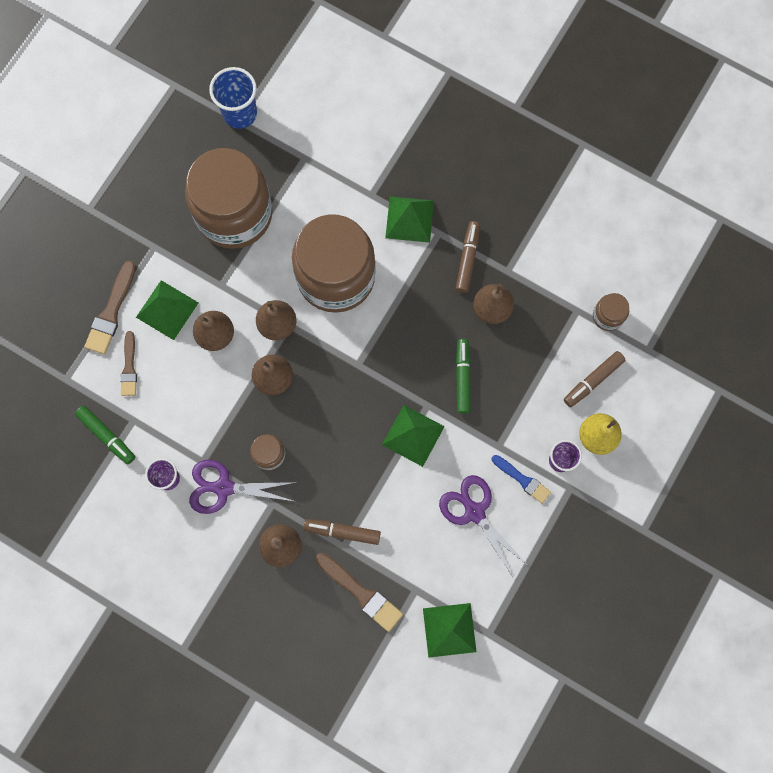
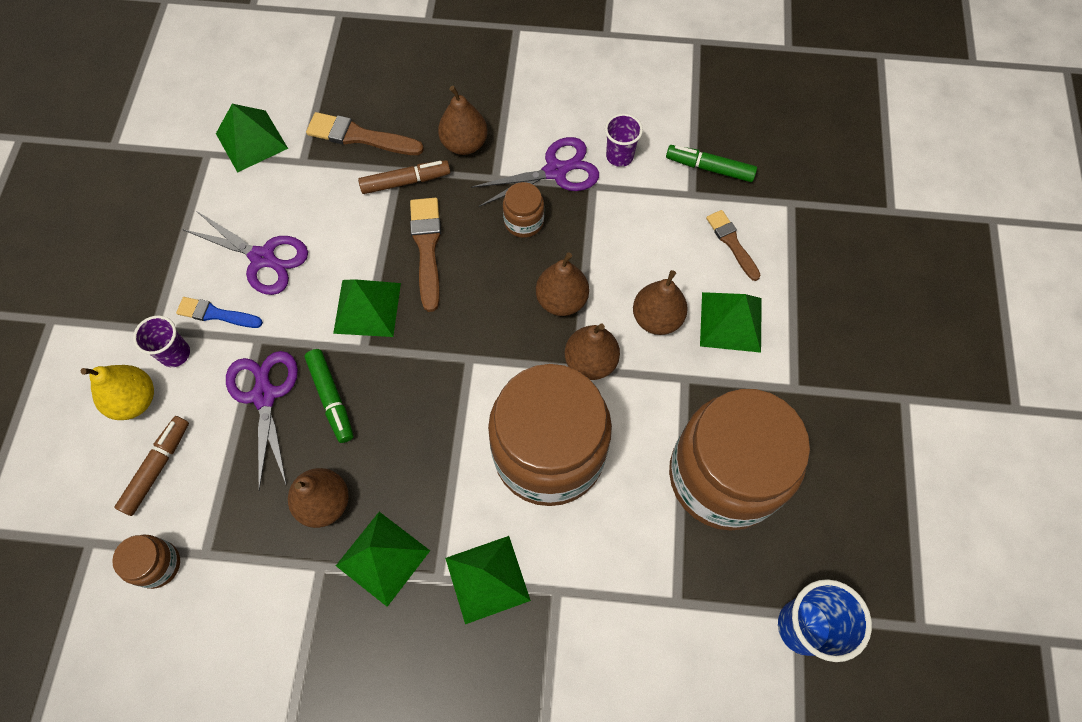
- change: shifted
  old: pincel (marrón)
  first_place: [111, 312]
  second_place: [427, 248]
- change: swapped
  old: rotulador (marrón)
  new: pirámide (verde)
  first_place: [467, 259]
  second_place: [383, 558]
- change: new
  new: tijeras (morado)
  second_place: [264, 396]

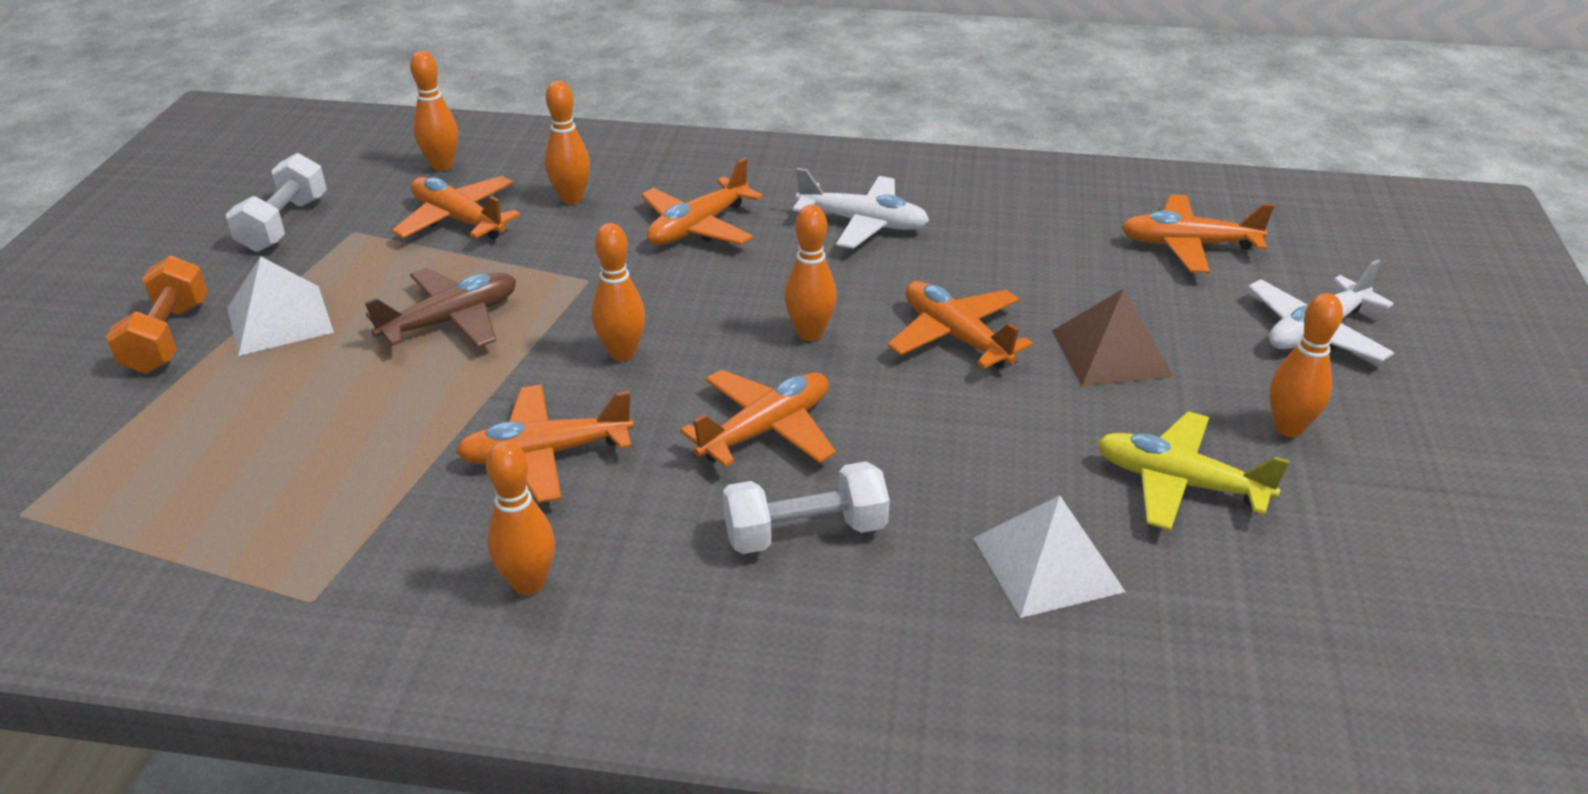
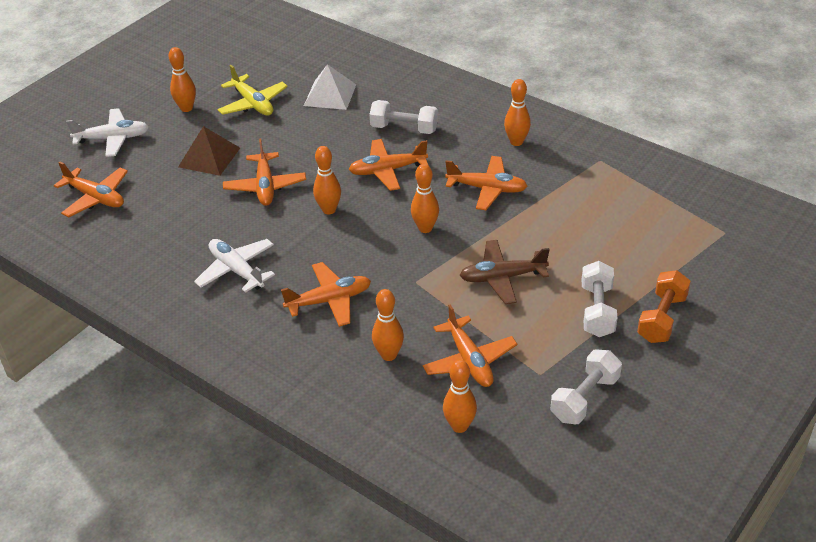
- change: swapped
  old: pirámide (blanco)
  new: mancuerna (blanco)
  first_place: [279, 319]
  second_place: [597, 310]

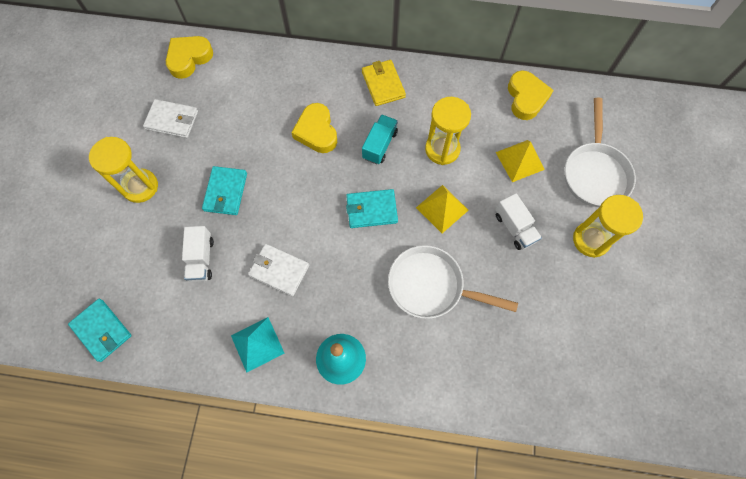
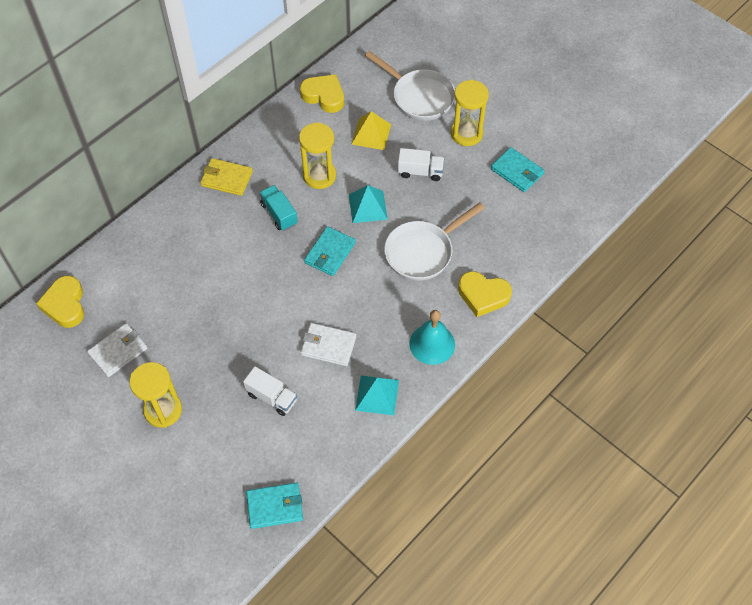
- change: shifted
  old: cartera (turquesa)
  first_place: [226, 192]
  second_place: [517, 171]
- change: rotated
  old: cartera (blanco)
  first_place: [279, 270]
  second_place: [328, 346]
  degrees: 45
- change: shifted
  old: corazón (amarillo)
  first_place: [316, 131]
  second_place: [483, 295]
- change: repainted
  old: pirámide (amarillo)
  new: pirámide (turquesa)
  first_place: [442, 208]
  second_place: [368, 207]

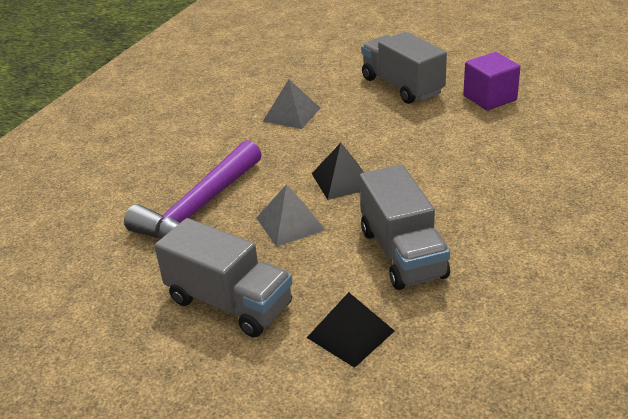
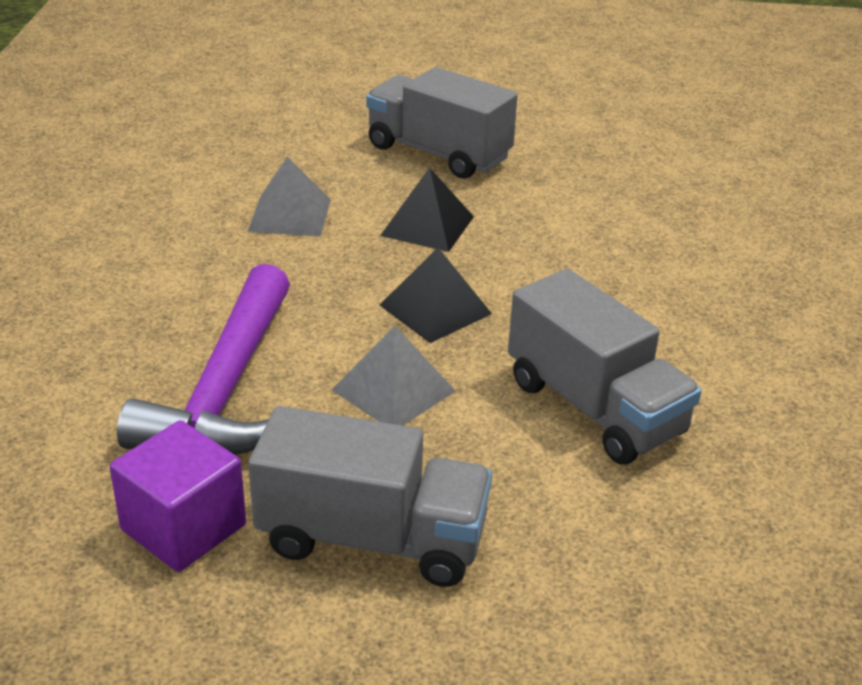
- change: shifted
  old: pirámide (negro)
  first_place: [350, 334]
  second_place: [427, 226]
- change: shifted
  old: cubo (morado)
  first_place: [489, 98]
  second_place: [183, 527]

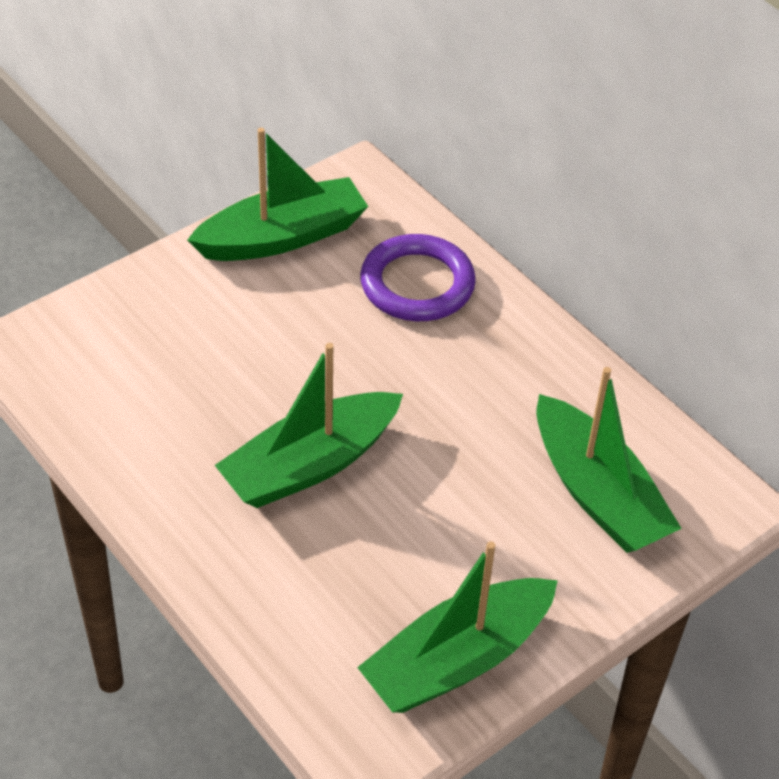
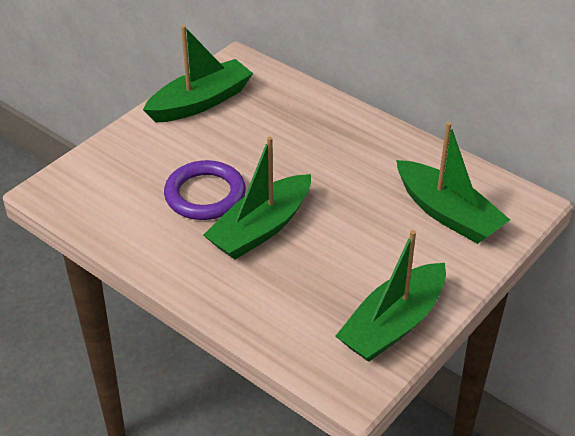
- change: shifted
  old: anillo (morado)
  first_place: [417, 284]
  second_place: [205, 195]

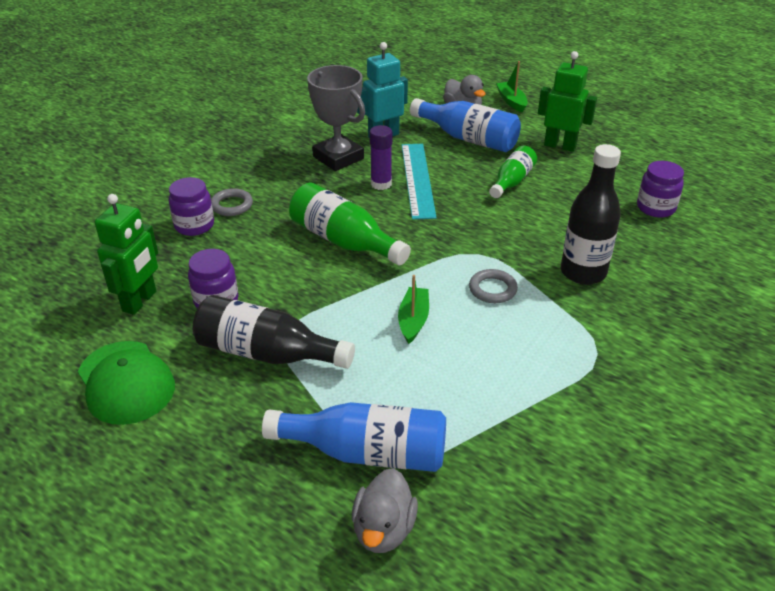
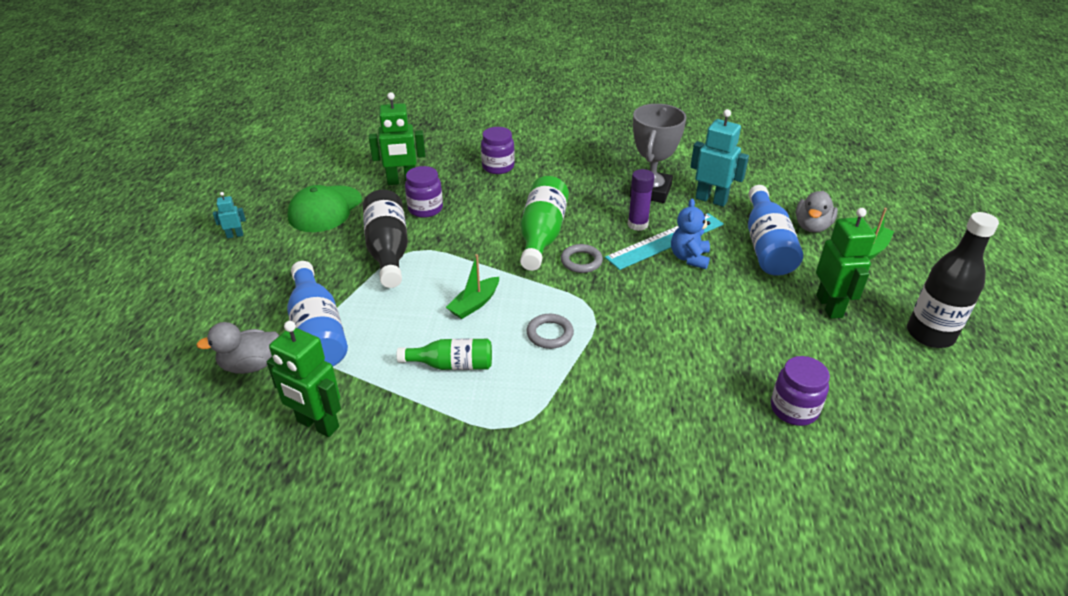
- change: shifted
  old: anillo (gris)
  first_place: [231, 205]
  second_place: [581, 261]
- change: rotated
  old: barco (verde)
  first_place: [413, 320]
  second_place: [474, 304]
  degrees: 150
- change: shifted
  old: botella (verde)
  first_place: [512, 181]
  second_place: [452, 365]
- change: shifted
  old: botella (negro)
  first_place: [583, 272]
  second_place: [930, 334]
- change: new
  new: robot (turquesa)
  second_place: [235, 235]
- change: new
  new: robot (verde)
  second_place: [317, 424]
- change: new
  new: osito (azul)
  second_place: [689, 258]

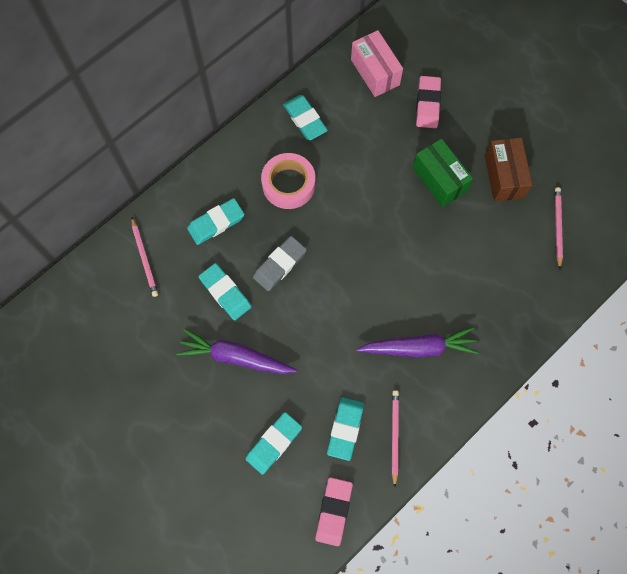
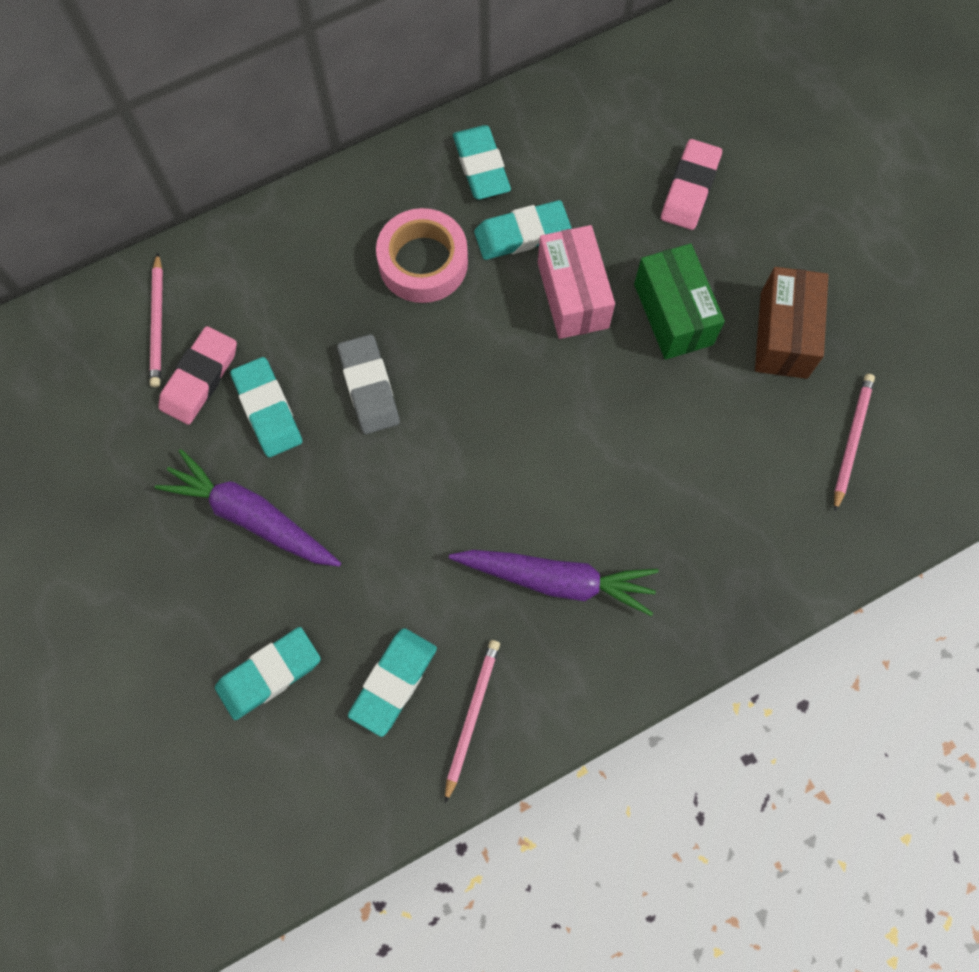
- change: shifted
  old: goma de borrar (turquesa)
  first_place: [216, 223]
  second_place: [522, 234]
- change: rotated
  old: goma de borrar (gris)
  first_place: [279, 265]
  second_place: [369, 387]
  degrees: -75
- change: shifted
  old: goma de borrar (rosa)
  first_place: [333, 511]
  second_place: [200, 378]
- change: shifted
  old: caja (rosa)
  first_place: [375, 72]
  second_place: [573, 295]

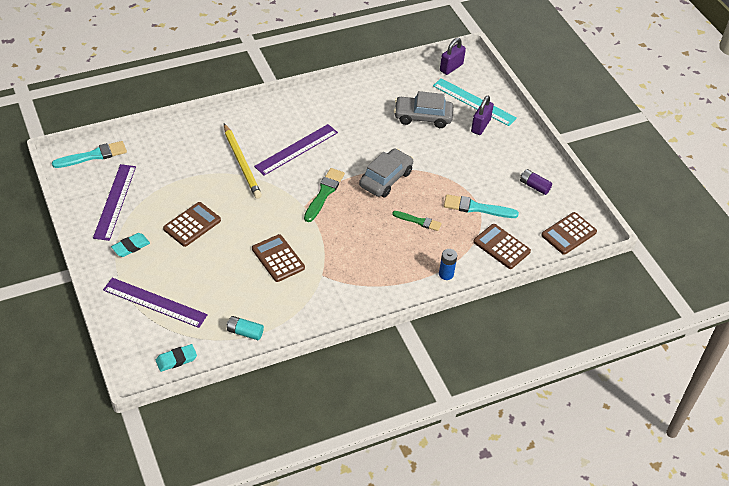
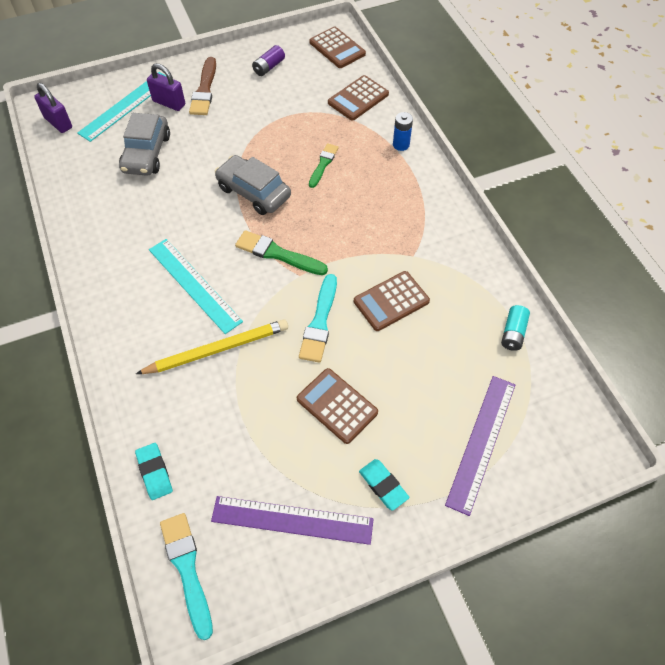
- change: shifted
  old: goma de borrar (turquesa)
  first_place: [176, 359]
  second_place: [154, 472]
- change: repainted
  old: regla (morado)
  new: regla (turquesa)
  first_place: [296, 149]
  second_place: [194, 284]
- change: shifted
  old: pincel (turquesa)
  first_place: [476, 208]
  second_place: [319, 322]
- change: new
  new: pincel (marrón)
  second_place: [204, 90]

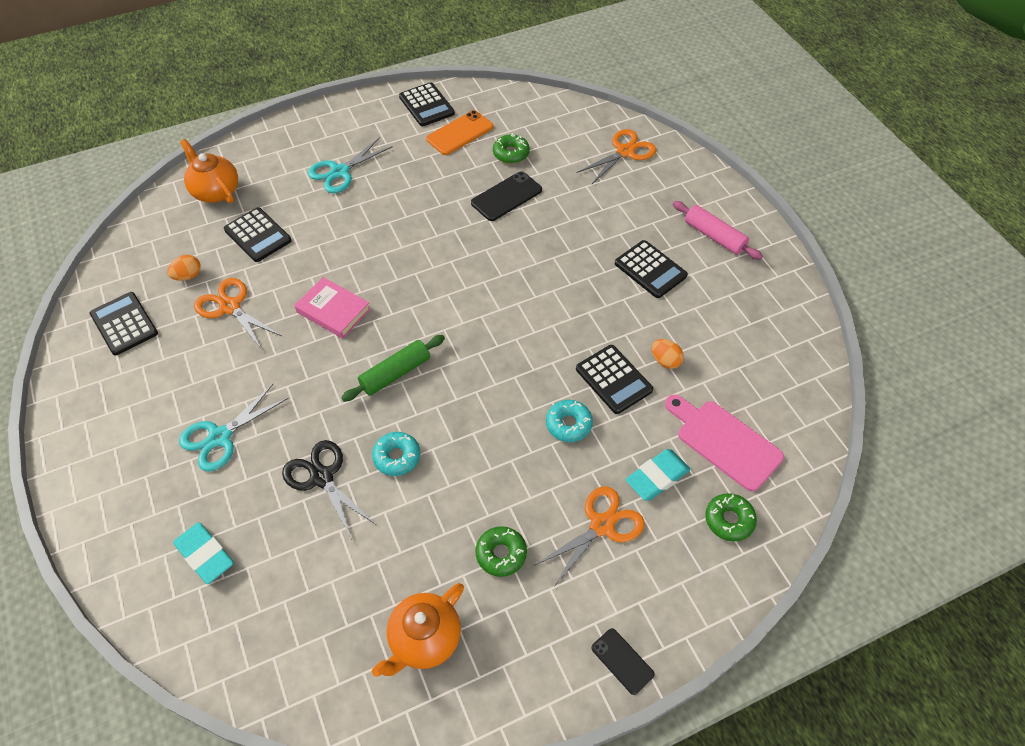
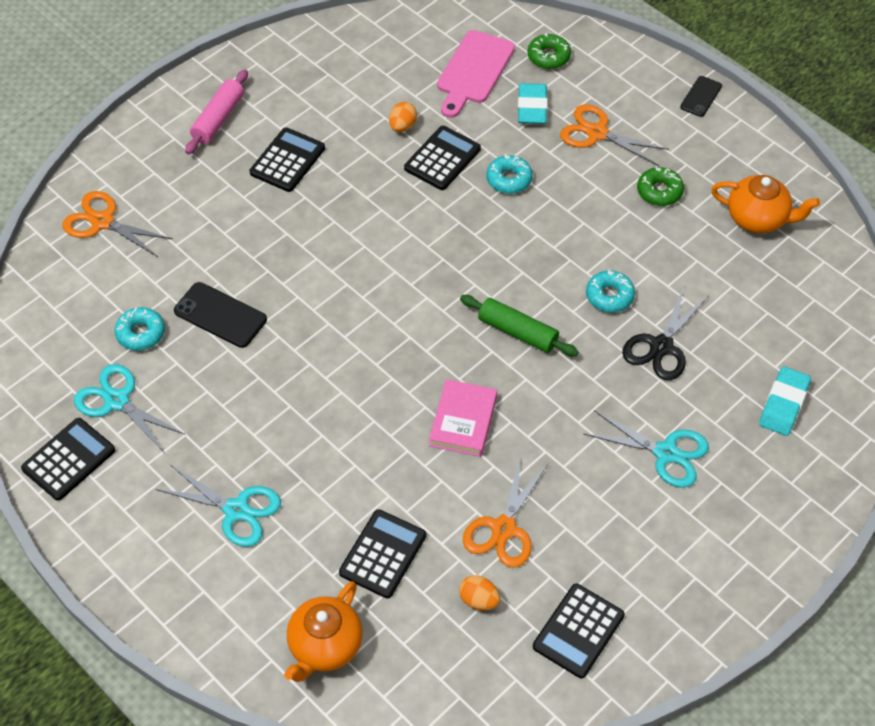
- change: swapped
  old: móvil (naranja)
  new: tijeras (turquesa)
  first_place: [460, 133]
  second_place: [117, 401]
- change: repainted
  old: rosquilla (verde)
  new: rosquilla (turquesa)
  first_place: [511, 153]
  second_place: [141, 333]
- change: rotated
  old: goma de borrar (turquesa)
  first_place: [657, 477]
  second_place: [532, 107]
  degrees: 60

